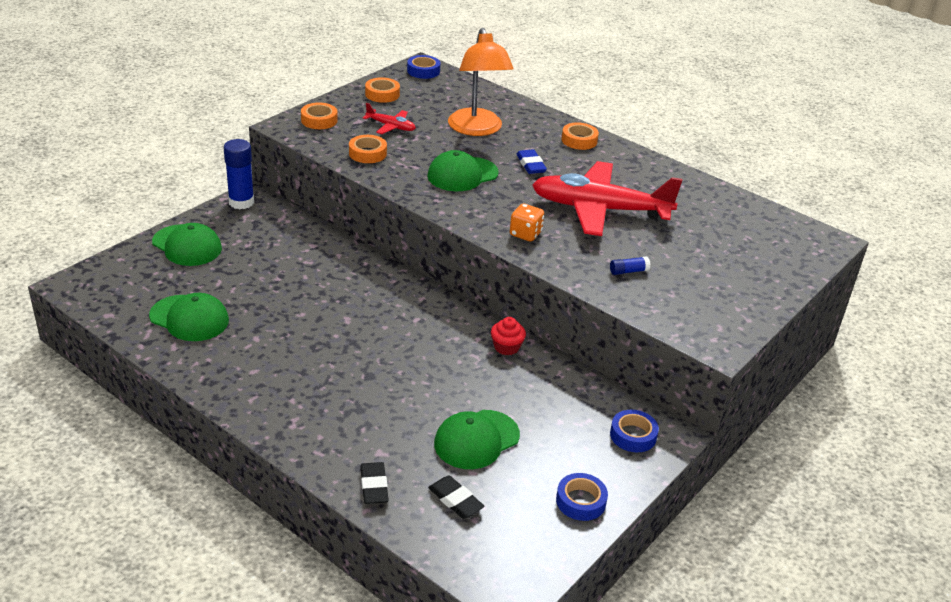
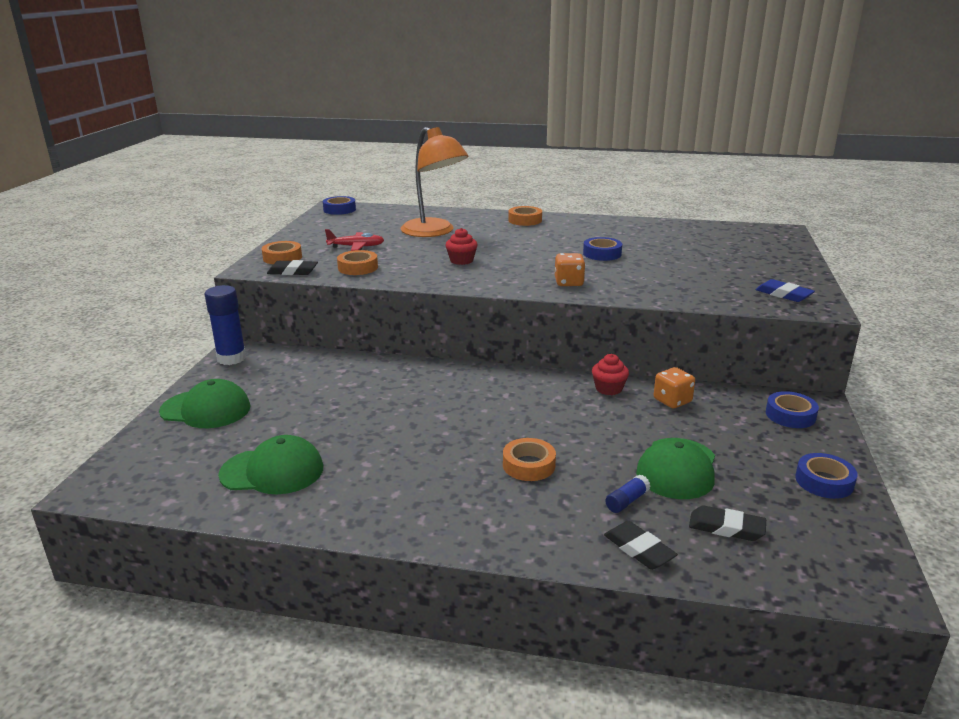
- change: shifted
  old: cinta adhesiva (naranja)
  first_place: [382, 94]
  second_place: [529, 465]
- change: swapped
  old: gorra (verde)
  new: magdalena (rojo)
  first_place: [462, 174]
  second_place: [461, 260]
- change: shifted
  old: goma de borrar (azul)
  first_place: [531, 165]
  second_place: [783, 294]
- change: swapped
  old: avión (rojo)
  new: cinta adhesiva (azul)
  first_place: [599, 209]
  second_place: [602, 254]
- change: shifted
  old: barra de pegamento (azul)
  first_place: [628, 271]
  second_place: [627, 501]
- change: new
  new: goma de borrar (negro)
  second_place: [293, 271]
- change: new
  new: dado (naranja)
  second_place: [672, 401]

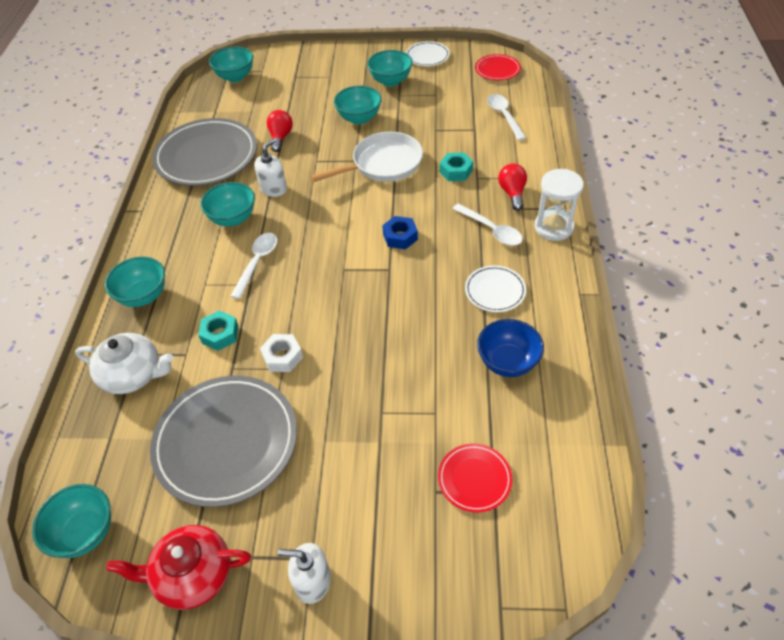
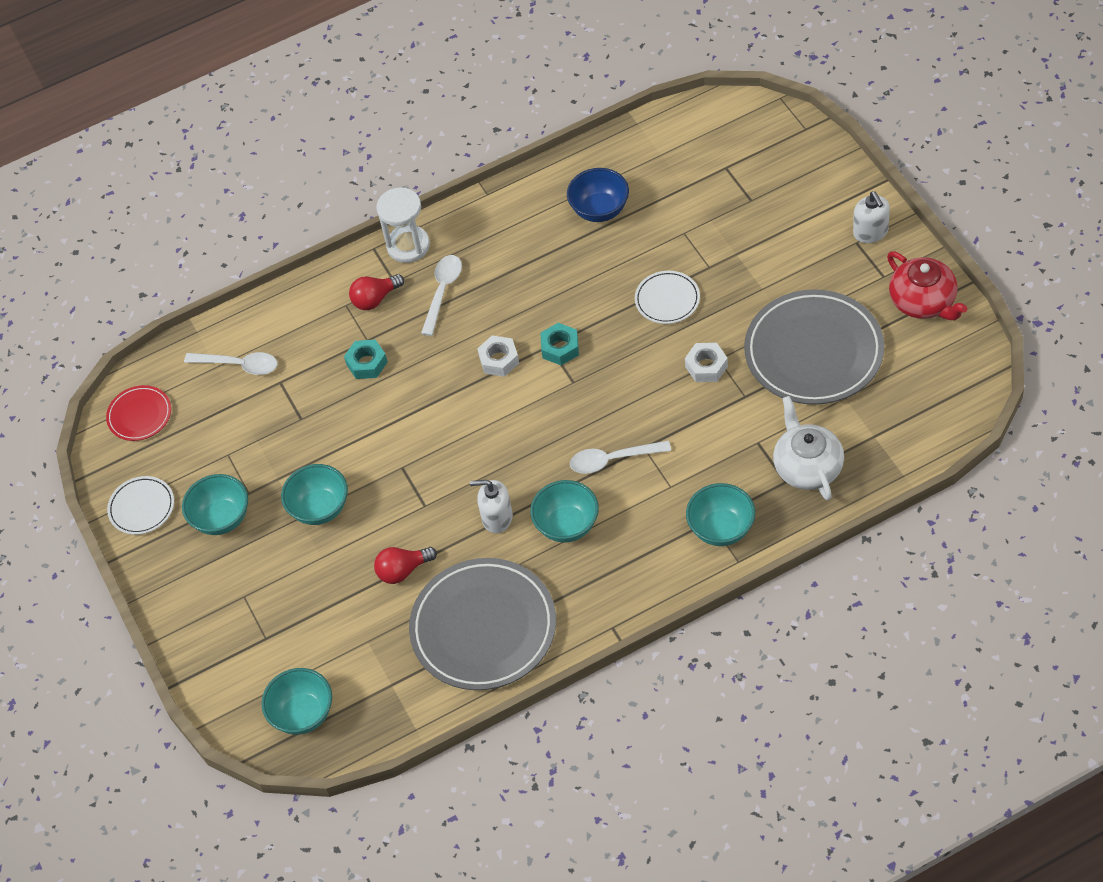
- change: gone
  old: cuenco (turquesa)
  first_place: [85, 532]
- change: shifted
  old: tuerca (turquesa)
  first_place: [220, 334]
  second_place: [560, 348]
- change: gone
  old: sartén (blanco)
  first_place: [383, 164]
- change: repainted
  old: tuerca (azul)
  new: tuerca (blanco)
  first_place: [400, 237]
  second_place: [499, 360]
- change: gone
  old: plato (rojo)
  first_place: [474, 479]
- change: shifted
  old: plato (blanco)
  first_place: [495, 291]
  second_place: [667, 299]
- change: rotated
  old: cuchara (blanco)
  first_place: [504, 116]
  second_place: [239, 365]
  degrees: -120

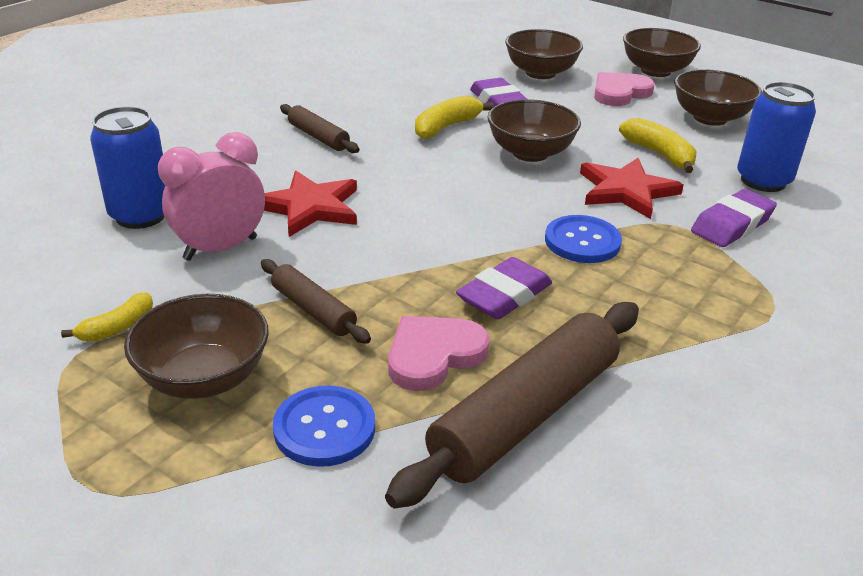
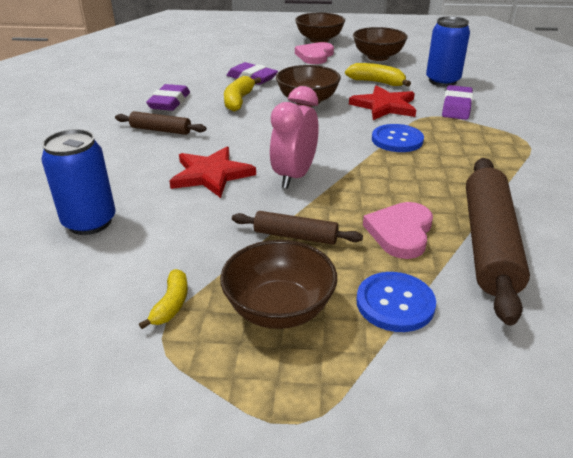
- change: shifted
  old: despertador (rosa)
  first_place: [220, 249]
  second_place: [294, 176]
- change: shifted
  old: goma de borrar (morado)
  first_place: [504, 295]
  second_place: [169, 102]
- change: gone
  old: cuenco (marrón)
  first_place: [540, 73]

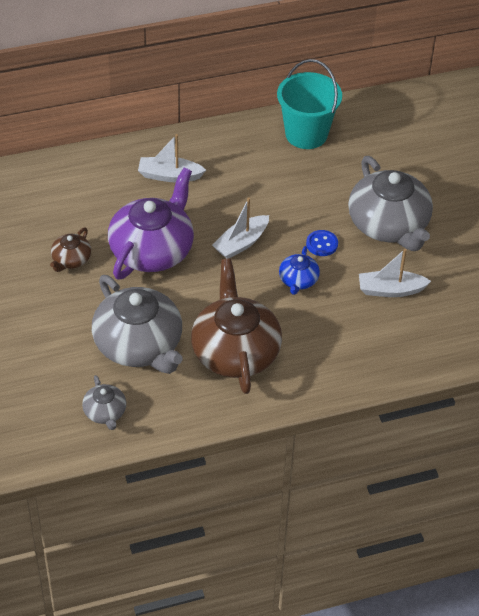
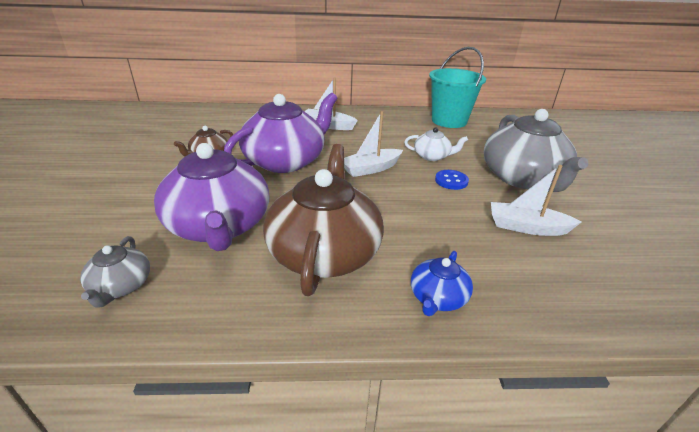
- change: repainted
  old: tetera (gris)
  new: tetera (morado)
  first_place: [139, 345]
  second_place: [219, 226]
- change: shifted
  old: tetera (azul)
  first_place: [298, 280]
  second_place: [437, 298]
- change: new
  new: tetera (blanco)
  second_place: [432, 156]

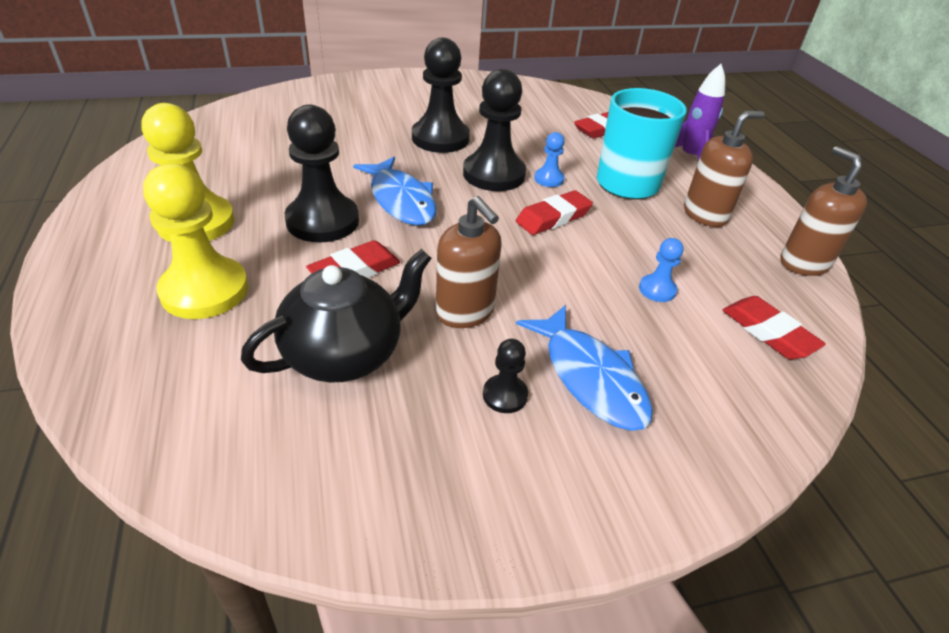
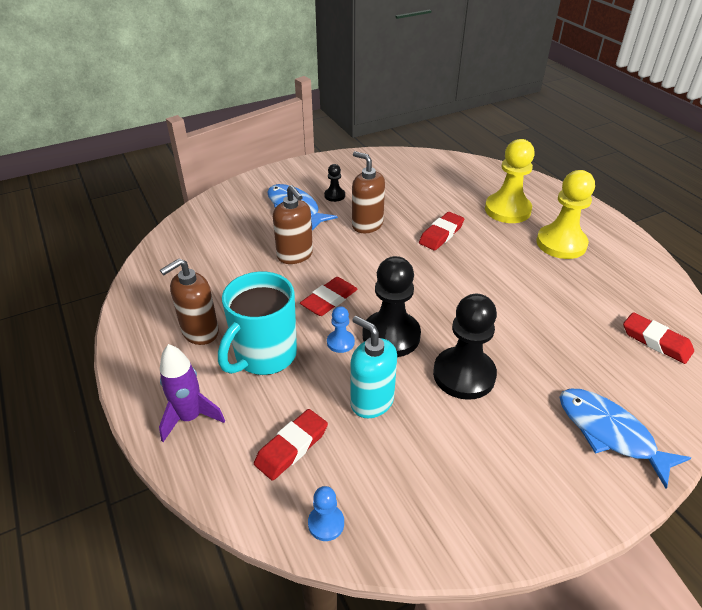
- change: gone
  old: tetera (negro)
  first_place: [345, 354]
- change: gone
  old: peón (negro)
  first_place: [322, 221]
- change: shifted
  old: pez (azul)
  first_place: [401, 200]
  second_place: [609, 433]
- change: shifted
  old: peón (azul)
  first_place: [657, 289]
  second_place: [326, 523]
- change: shifted
  old: goma de borrar (rojo)
  first_place: [768, 332]
  second_place: [656, 341]
- change: shifted
  old: dispensador de jabón (marrón)
  first_place: [803, 263]
  second_place: [295, 255]
- change: new
  new: dispensador de jabón (turquesa)
  second_place: [371, 401]

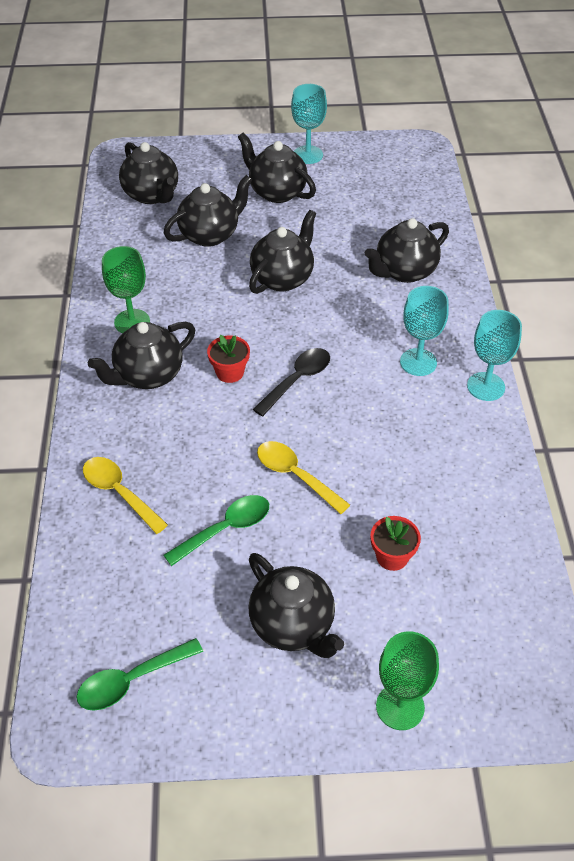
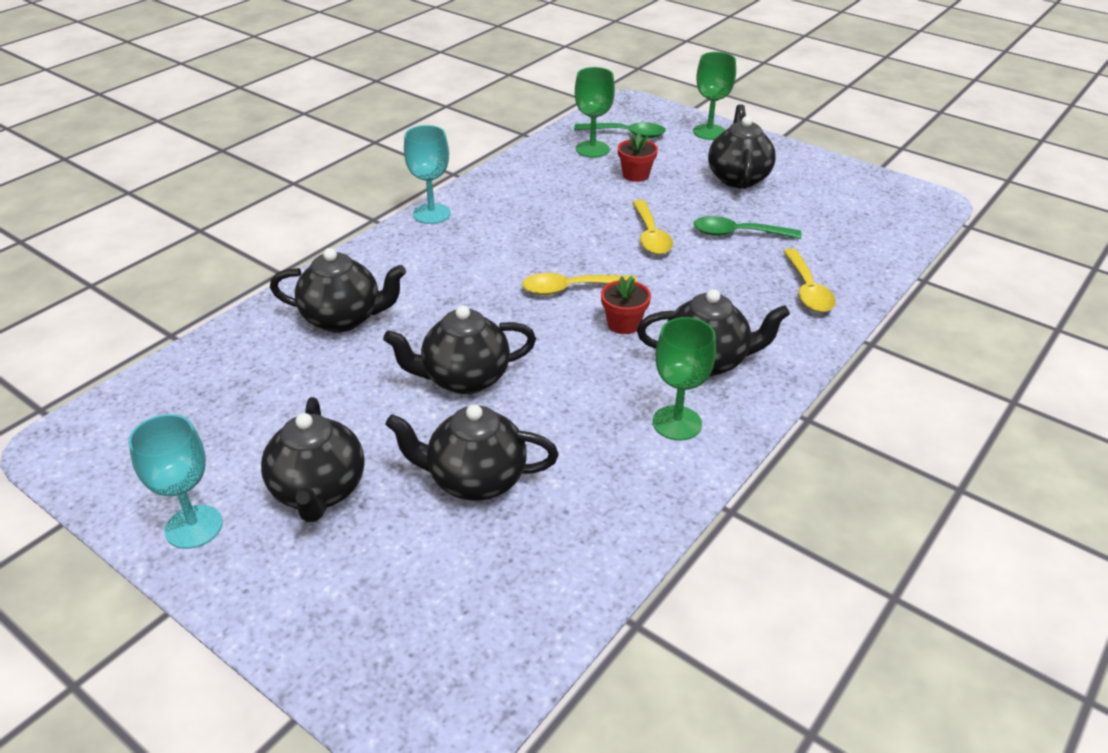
- change: shifted
  old: cuchara (verde)
  first_place: [132, 680]
  second_place: [626, 134]
- change: gone
  old: tetera (negro)
  first_place: [152, 195]
- change: repainted
  old: cuchara (negro)
  new: cuchara (amarillo)
  first_place: [297, 380]
  second_place: [571, 288]
- change: gone
  old: copa (turquesa)
  first_place: [418, 362]
- change: new
  new: copa (verde)
  second_place: [592, 149]

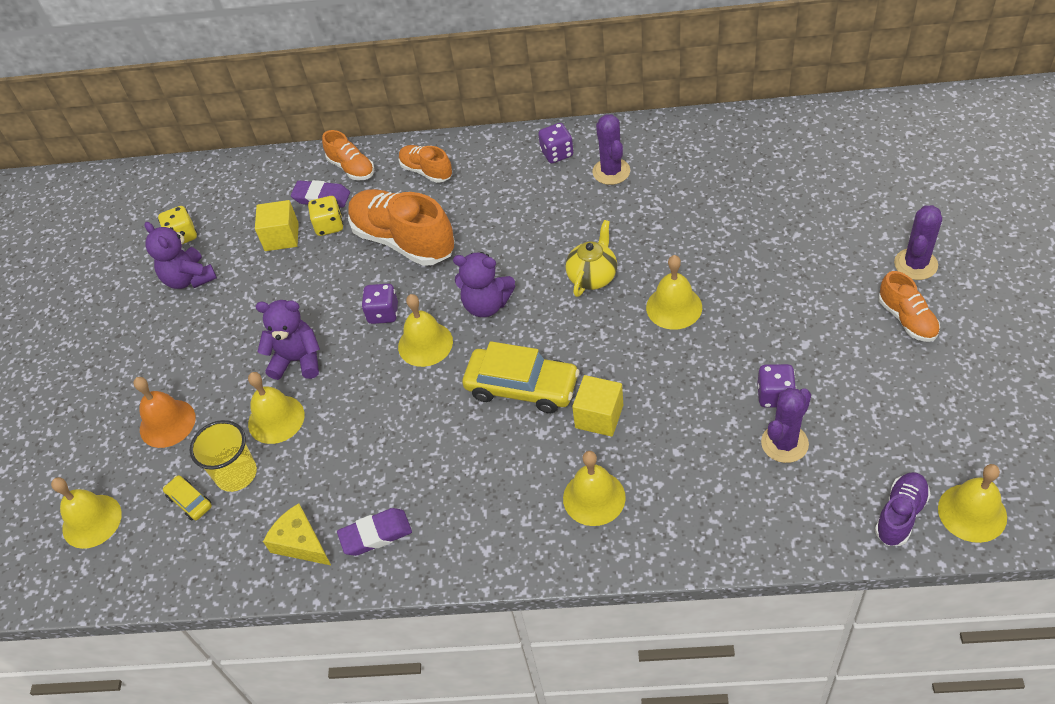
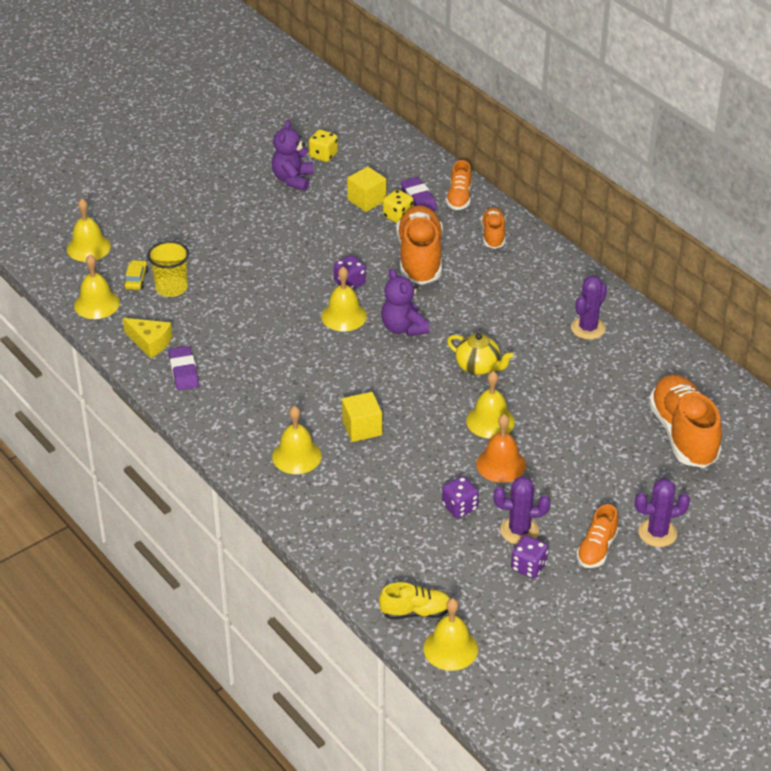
- change: shifted
  old: campana (naranja)
  first_place: [167, 423]
  second_place: [501, 464]
- change: shifted
  old: campana (amarillo)
  first_place: [276, 419]
  second_place: [96, 304]
- change: gone
  old: osito (morado)
  first_place: [297, 360]
- change: rotated
  old: queso (amarillo)
  first_place: [300, 543]
  second_place: [150, 342]
  degrees: 120
- change: rotated
  old: goma de borrar (morado)
  first_place: [376, 535]
  second_place: [183, 372]
  degrees: 45
- change: gone
  old: coche (amarillo)
  first_place: [522, 387]
- change: shifted
  old: dado (morado)
  first_place: [557, 153]
  second_place: [528, 567]
- change: rotated
  old: tetera (amarillo)
  first_place: [593, 276]
  second_place: [478, 367]
  degrees: 45
- change: shifted
  old: cactus (morado)
  first_place: [784, 443]
  second_place: [519, 531]
- change: repainted
  old: zapato (morado)
  new: zapato (amarillo)
  first_place: [900, 515]
  second_place: [415, 612]
- change: new
  new: zapato (naranja)
  second_place: [683, 434]

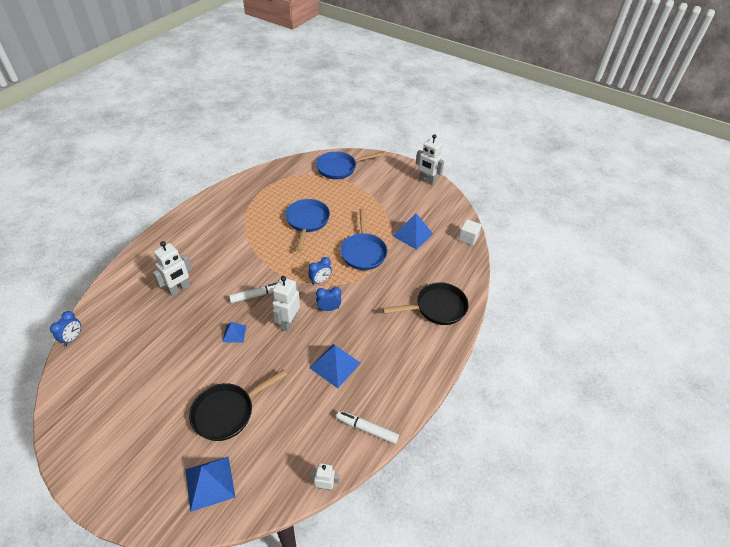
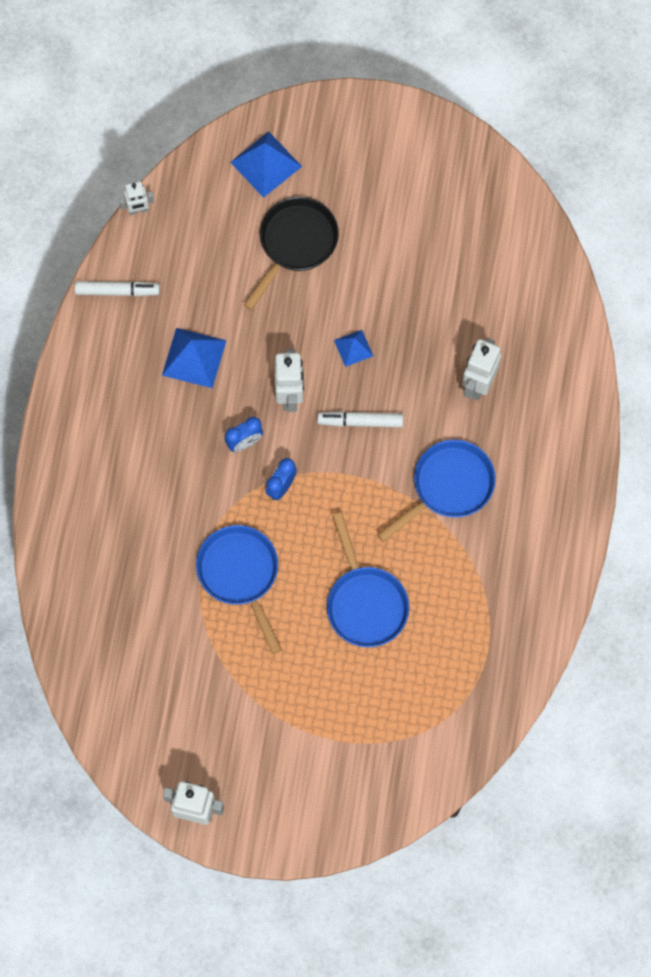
- change: gone
  old: despertador (azul)
  first_place: [73, 338]
- change: rotated
  old: rotulador (blanco)
  first_place: [257, 295]
  second_place: [360, 421]
  degrees: 45
- change: shifted
  old: sartén (azul)
  first_place: [339, 168]
  second_place: [448, 486]
- change: gone
  old: sartén (negro)
  first_place: [437, 308]
- change: gone
  old: pirámide (azul)
  first_place: [412, 234]
- change: gone
  old: cubo (blanco)
  first_place: [468, 238]

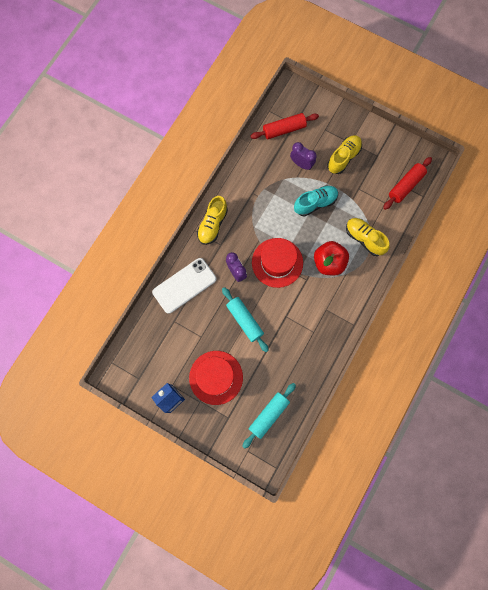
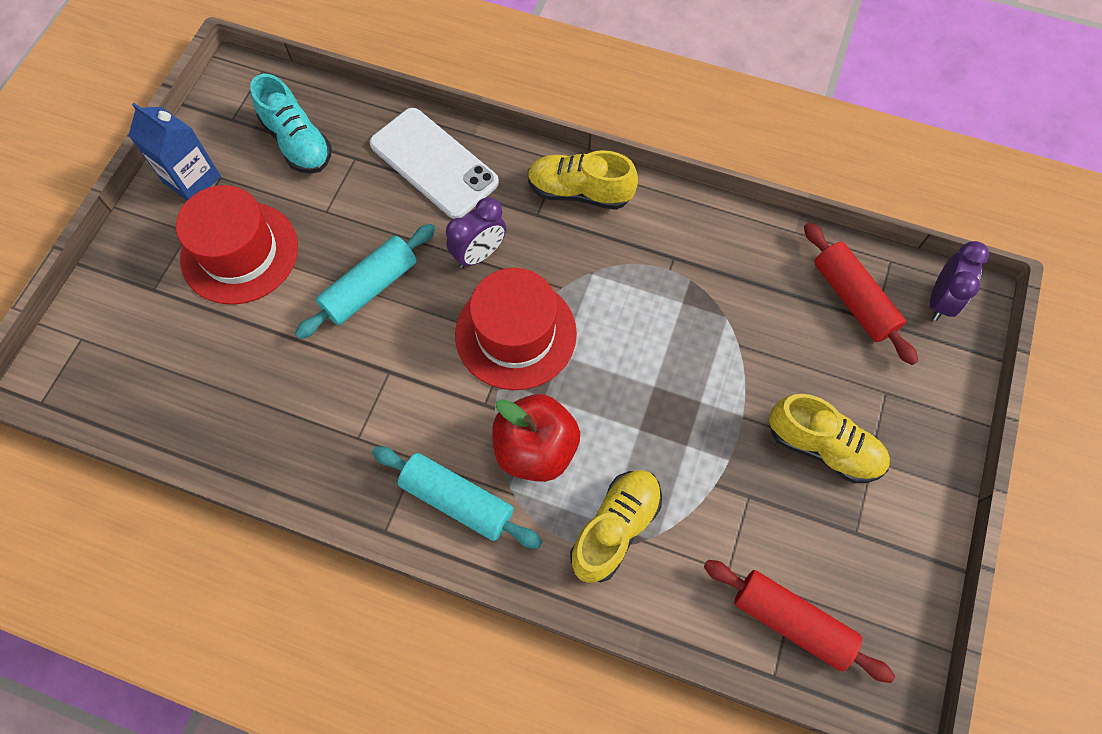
- change: shifted
  old: rodillo (turquesa)
  first_place: [268, 415]
  second_place: [457, 500]
- change: shifted
  old: despertador (morado)
  first_place: [301, 164]
  second_place: [940, 300]
- change: shifted
  old: zapato (turquesa)
  first_place: [315, 203]
  second_place: [298, 142]

